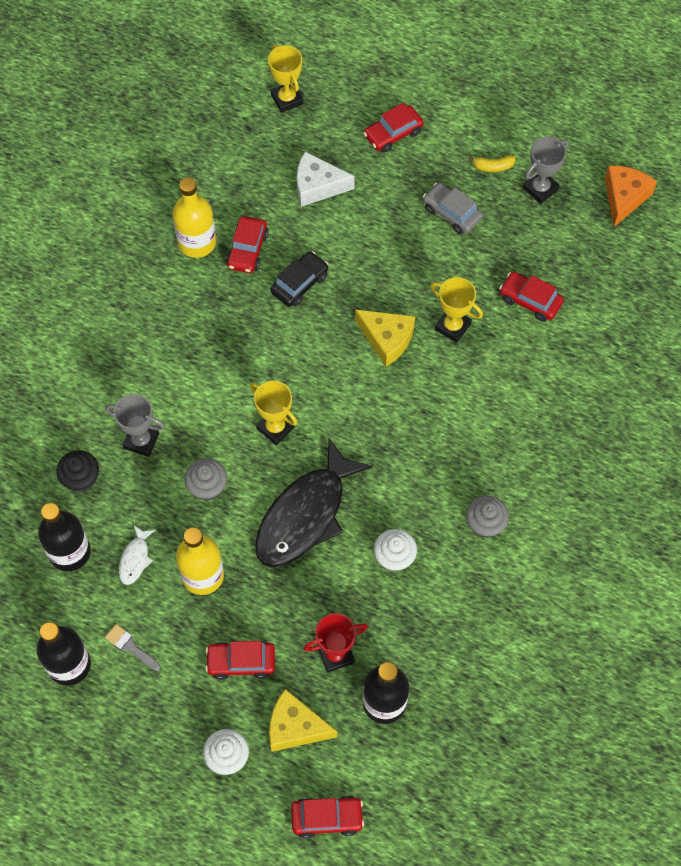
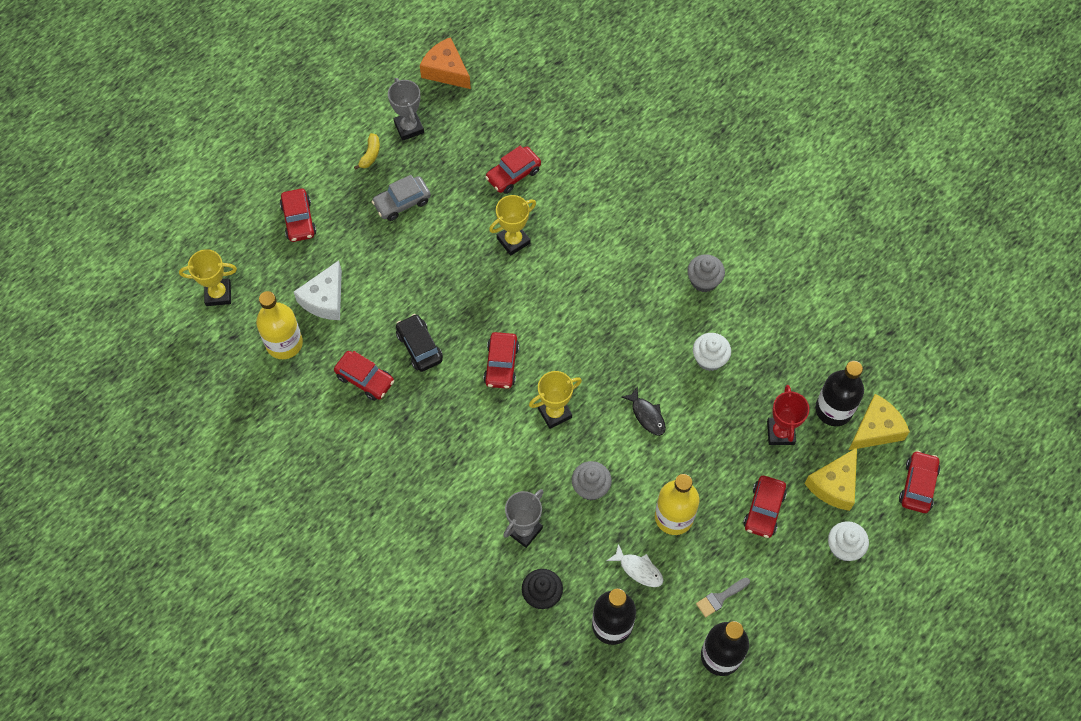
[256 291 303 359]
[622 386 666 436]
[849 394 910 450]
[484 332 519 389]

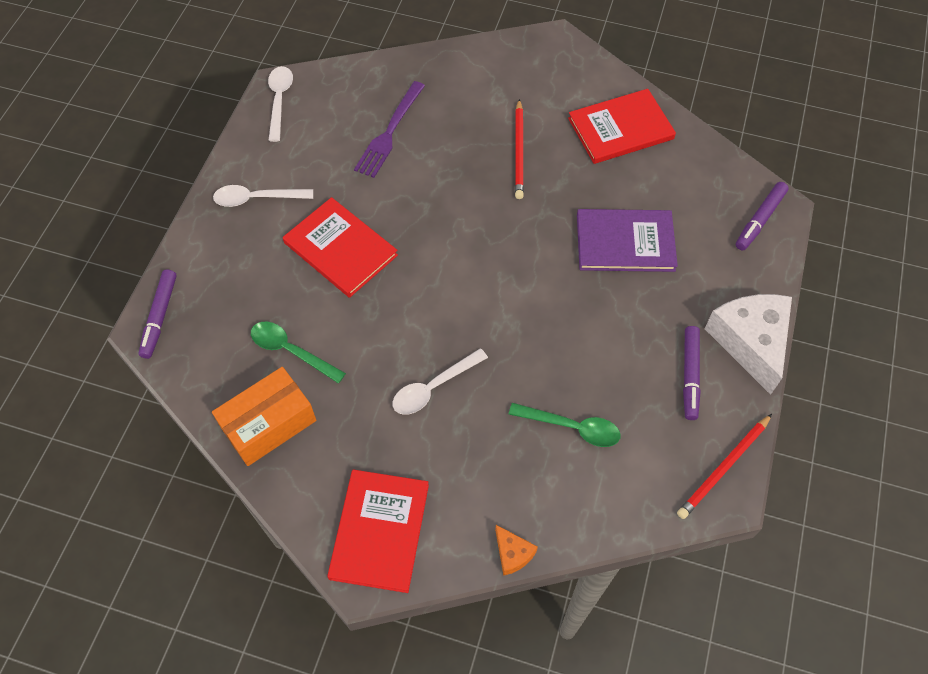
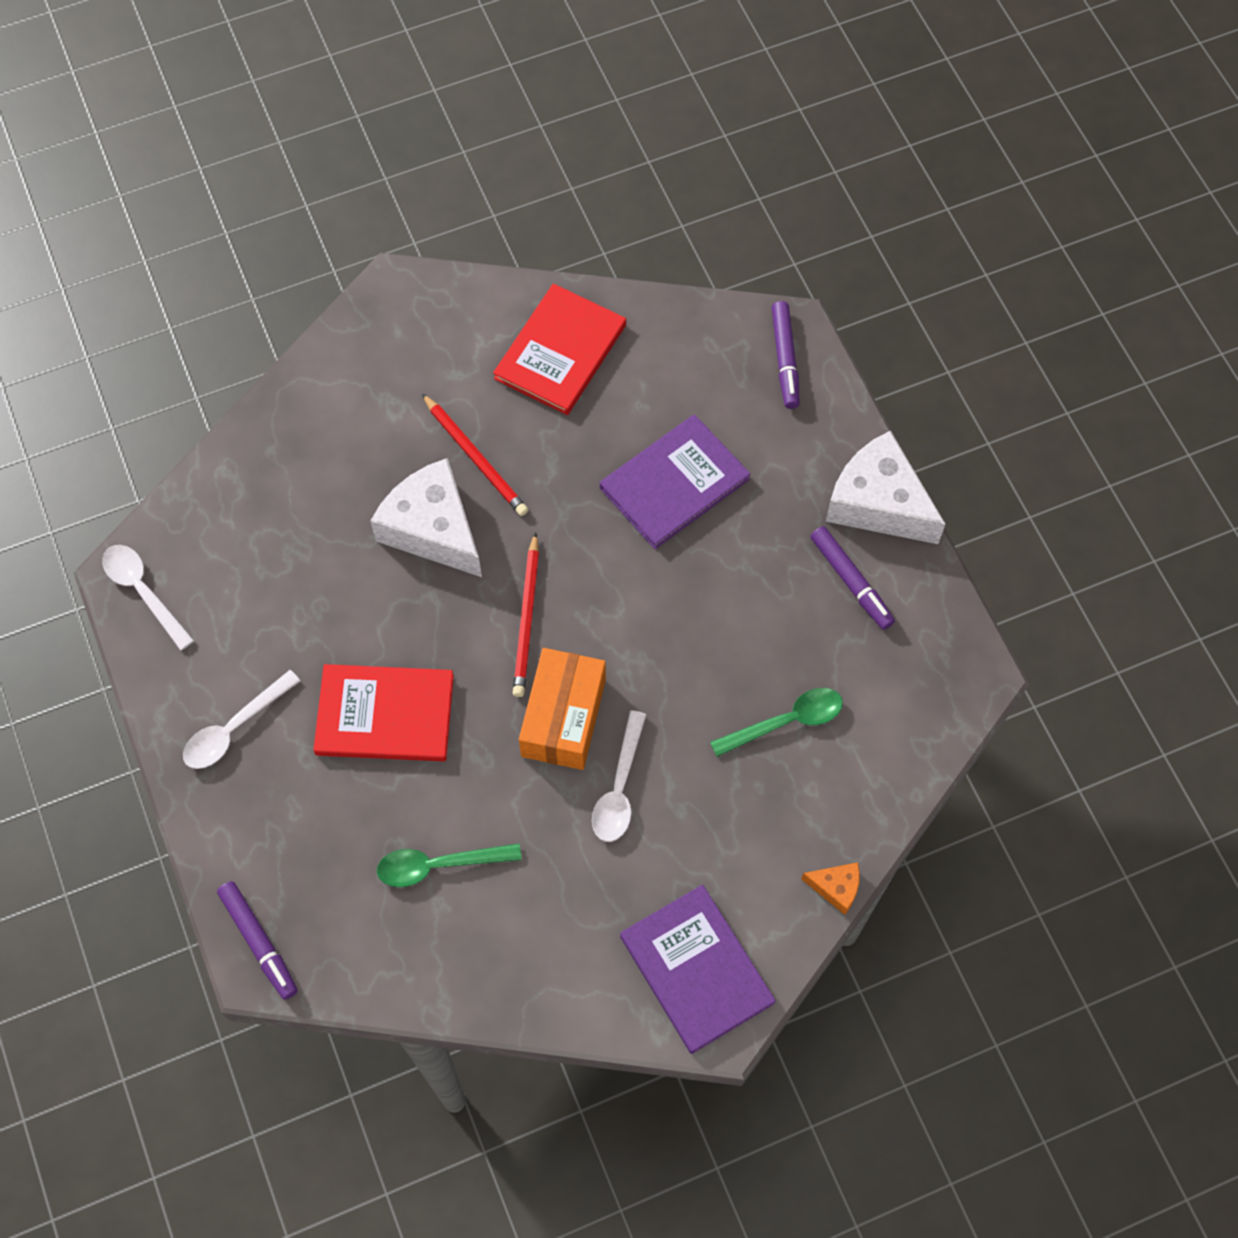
[519 648 606 770]
[620 885 776 1054]
[354 81 425 178] (first image)
[513 532 539 697]
[370 458 482 577]

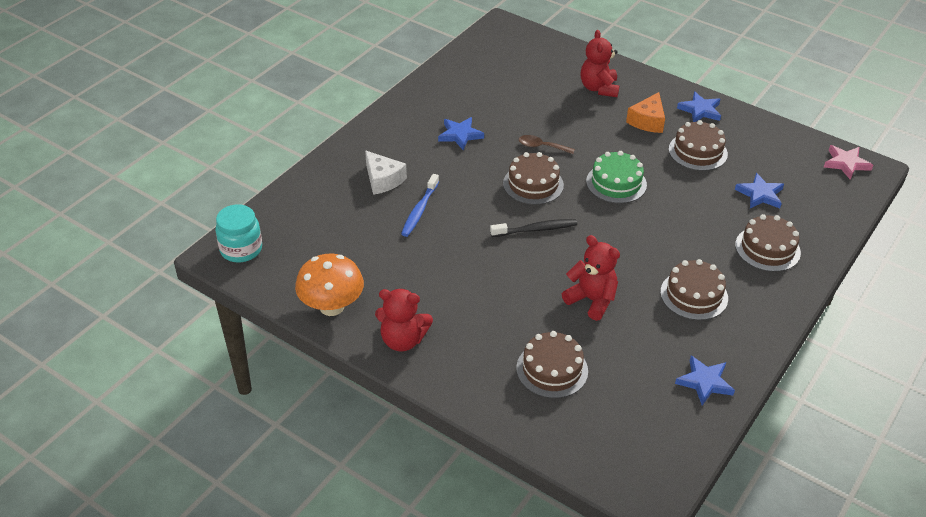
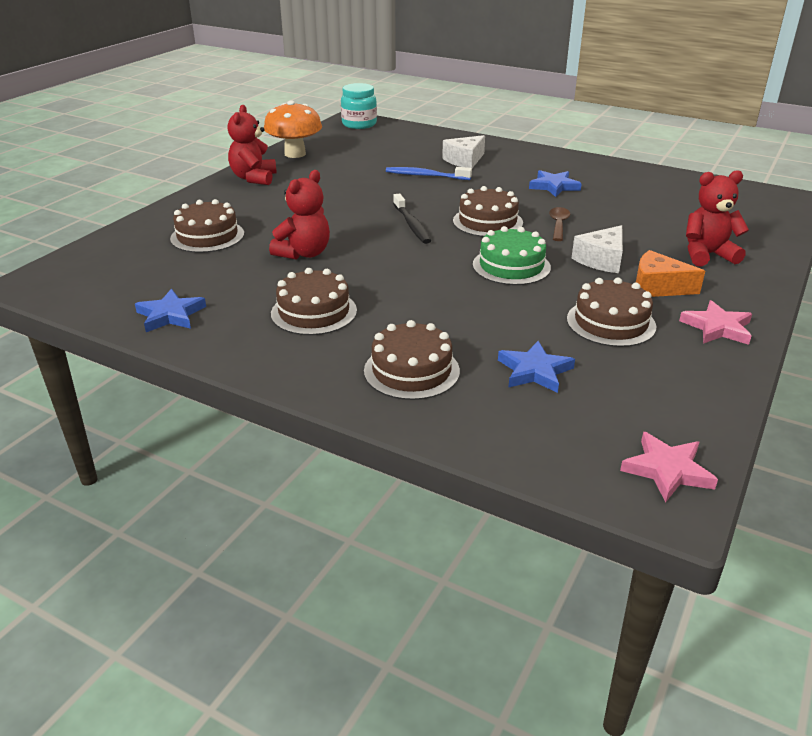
[679 300 752 345]
[572 225 623 273]

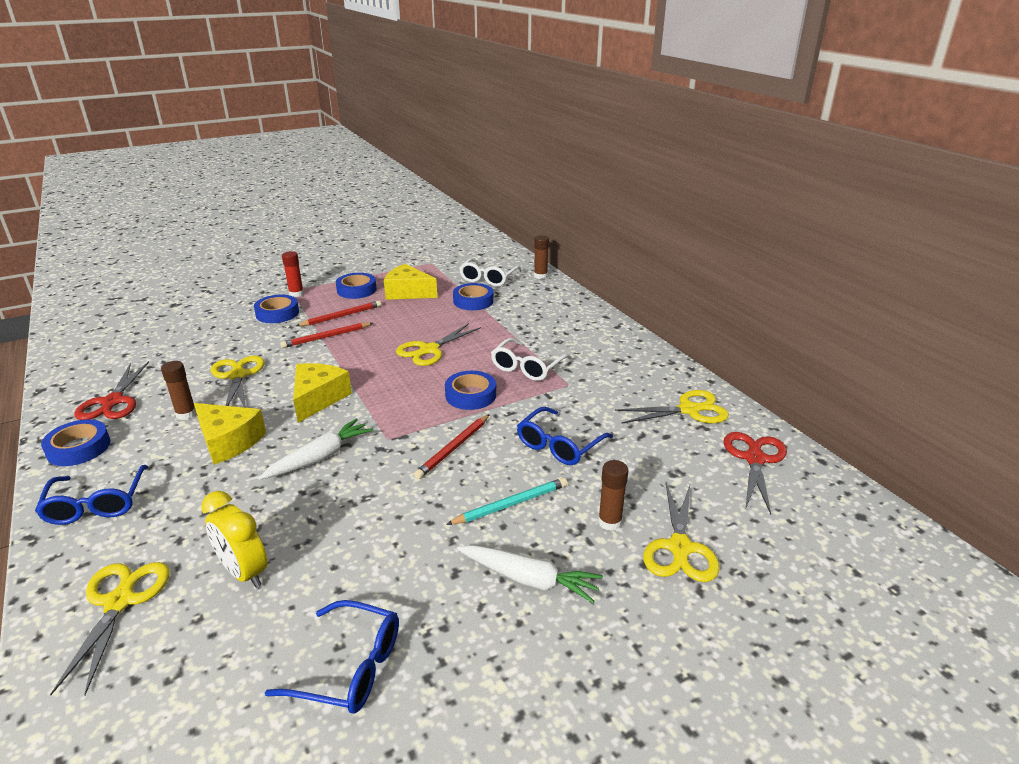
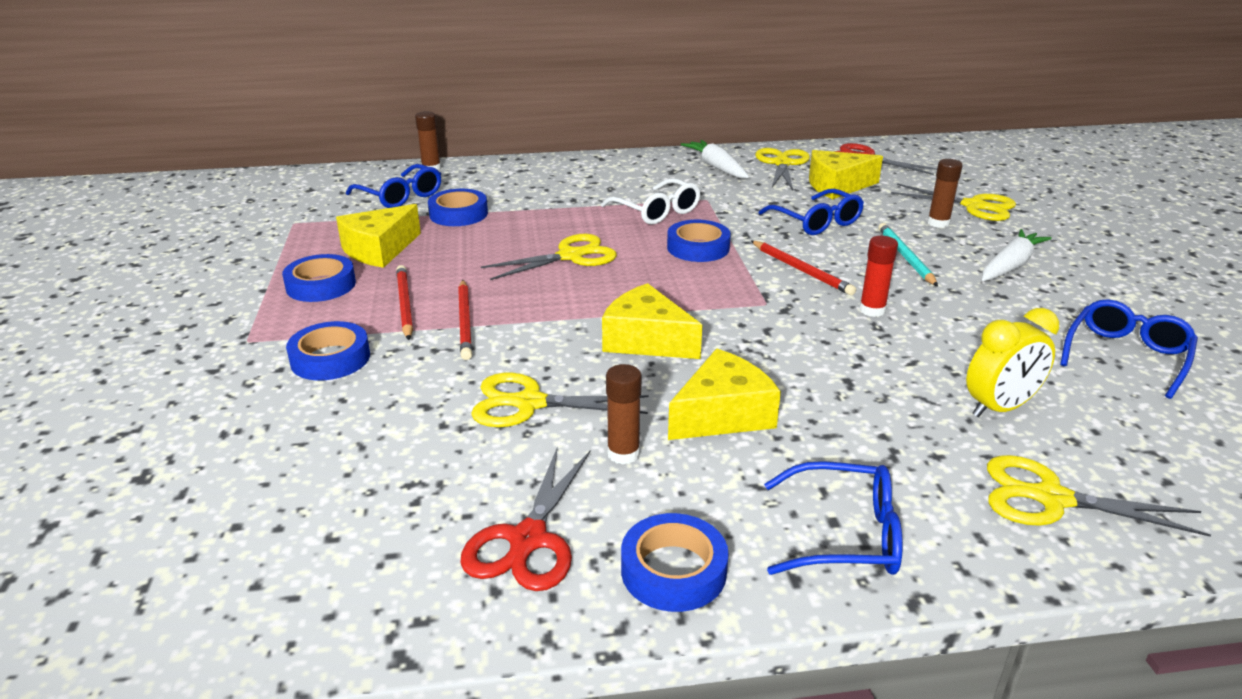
[460 447 590 591]
[681 140 749 178]
[859 236 898 317]
[481 234 617 280]
[346 164 441 208]
[809 150 883 199]

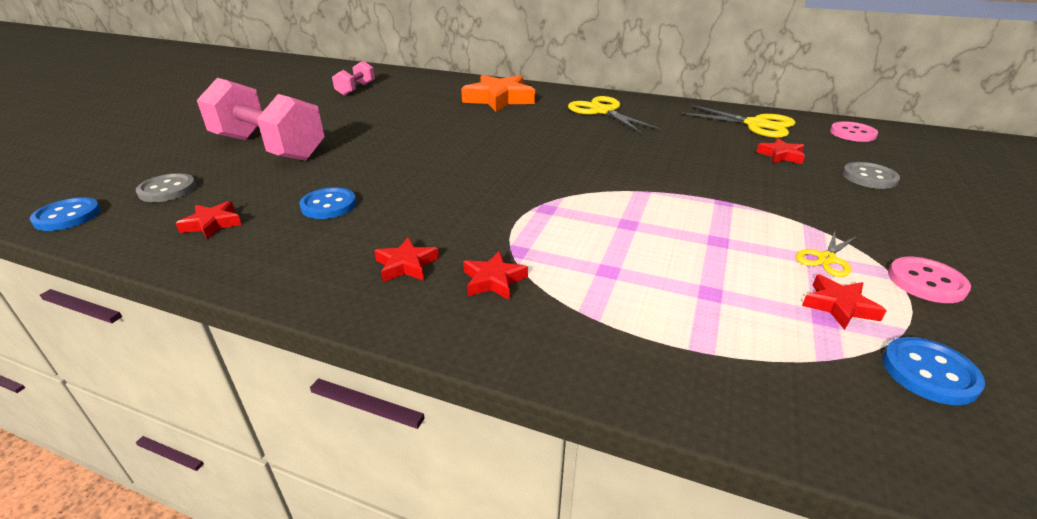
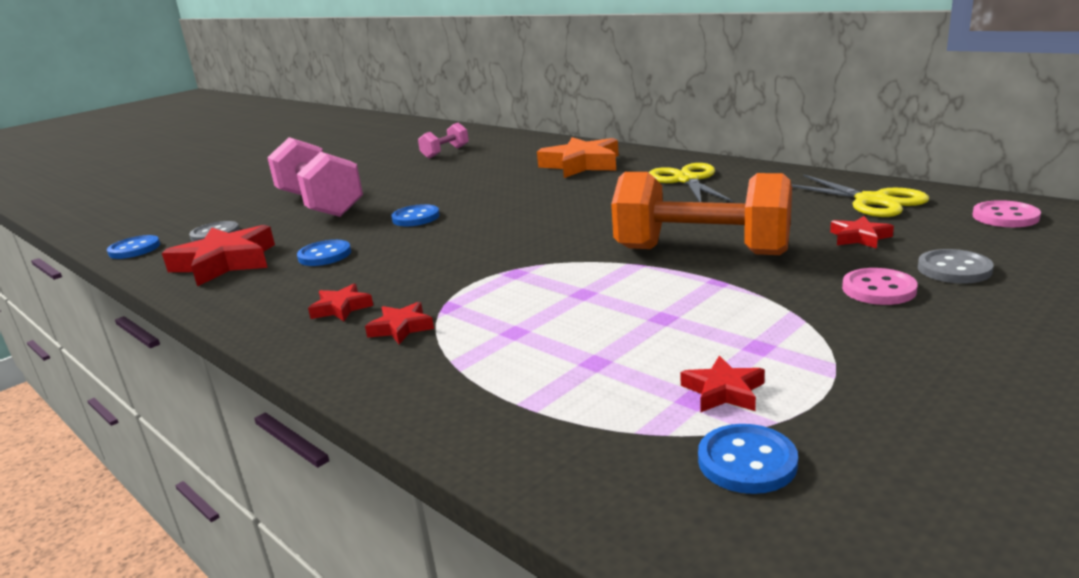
[162 225 275 286]
[796 231 857 277] (first image)
[842 268 918 305]
[391 204 440 226]
[611 172 792 255]

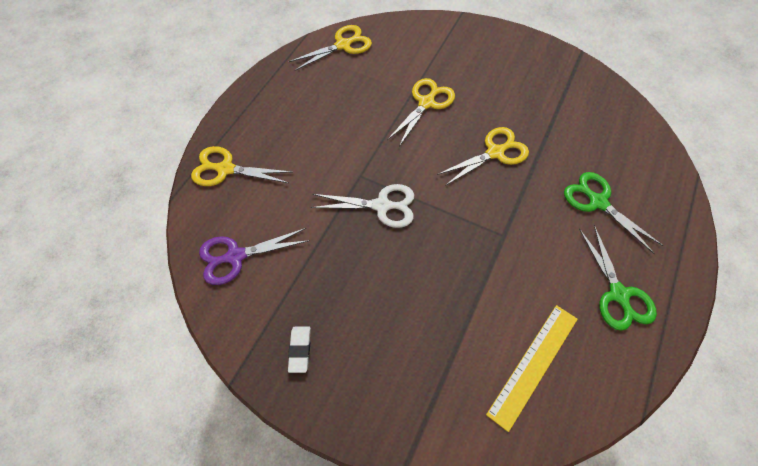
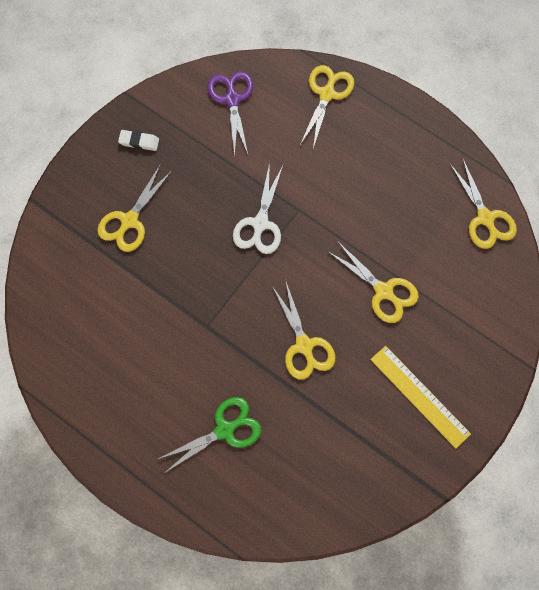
[370 346 471 449]
[579 225 657 330] (first image)
[98 164 172 252]

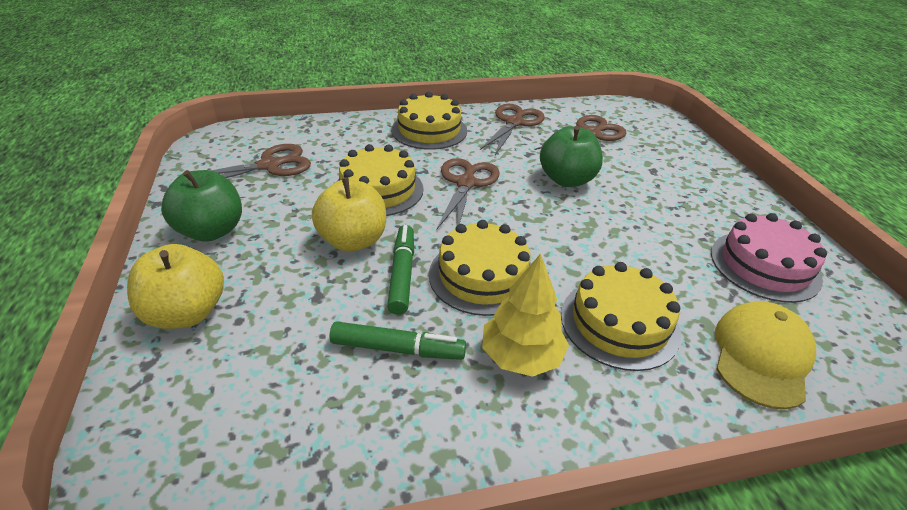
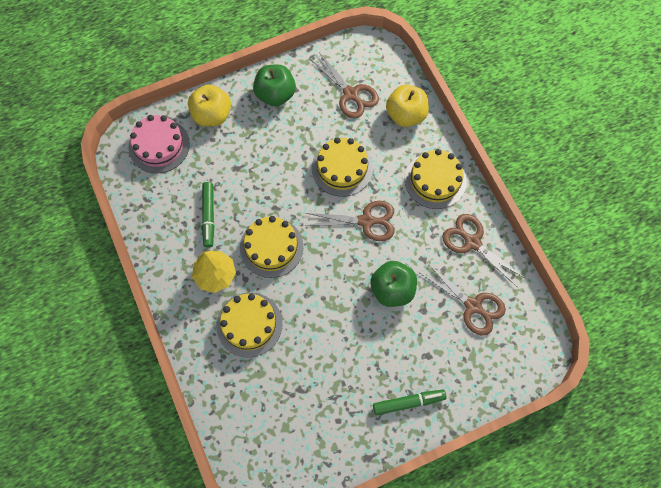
[386 85 429 127]
[373 390 447 415]
[442 214 526 287]
[129 115 190 173]
[715 301 816 410] (first image)

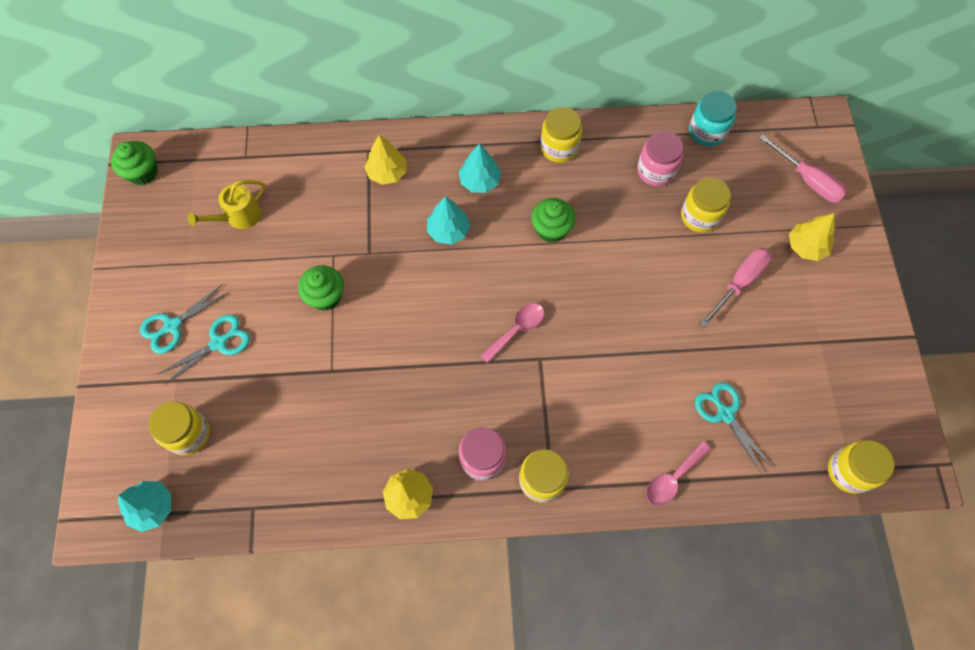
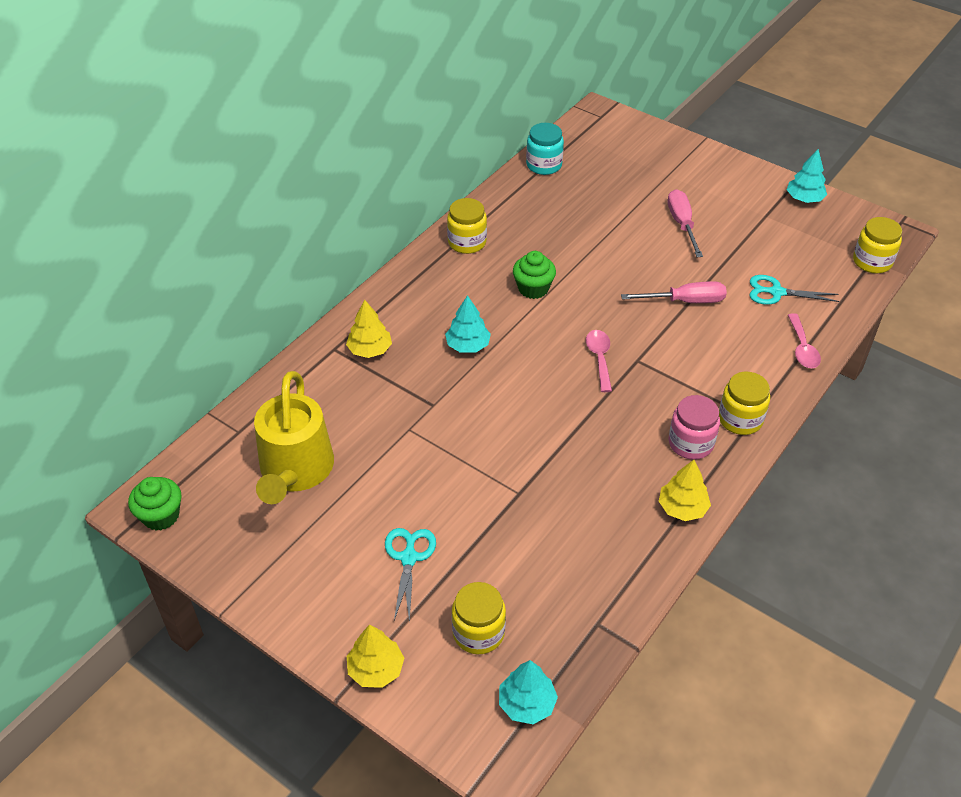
[140 284 229 354] (first image)
[254 371 334 504]
[298 265 344 311] (first image)
[787 149 827 203]
[637 131 683 186] (first image)
[681 177 731 233] (first image)
[621 281 727 303]
[347 625 404 688]

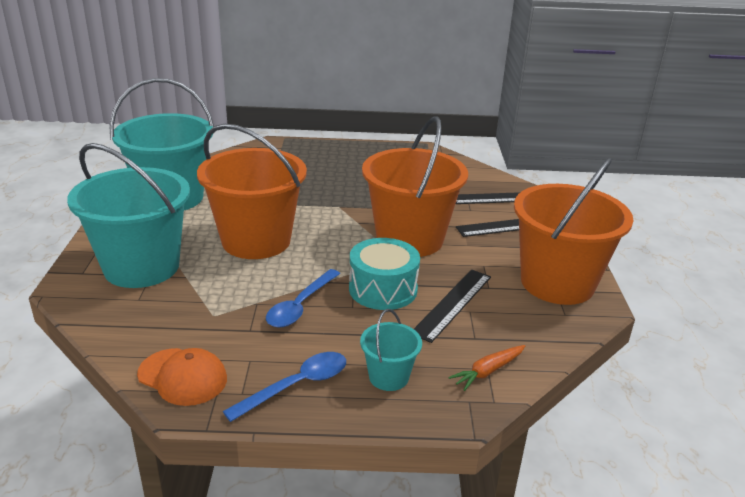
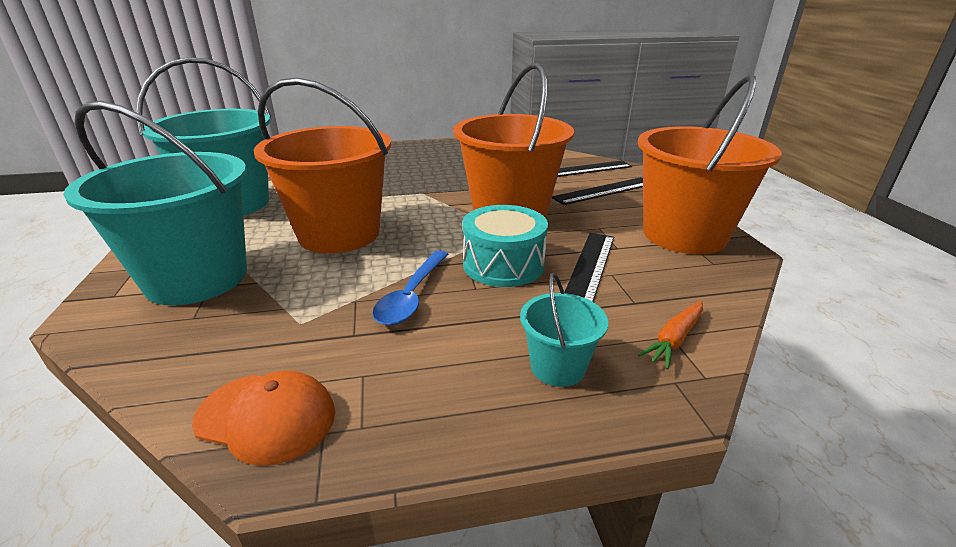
[223 352 346 422] (first image)

